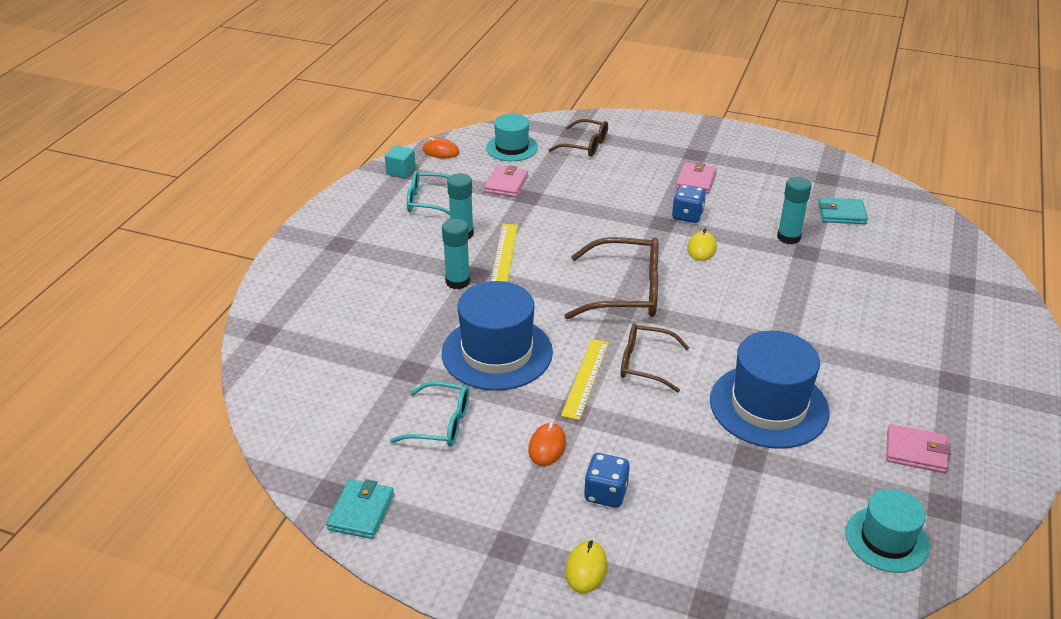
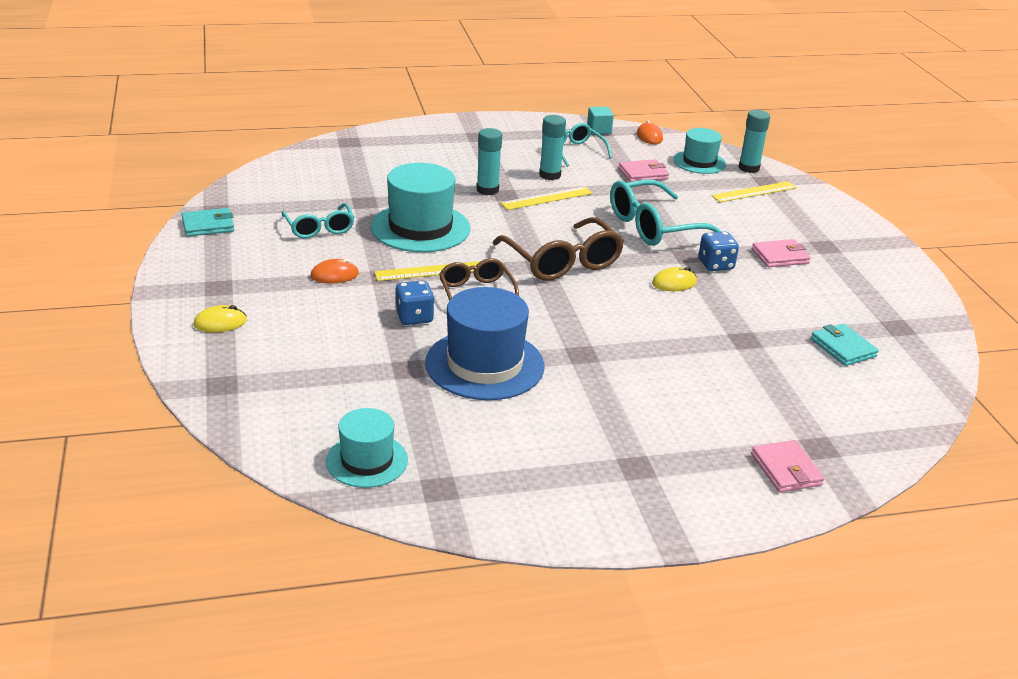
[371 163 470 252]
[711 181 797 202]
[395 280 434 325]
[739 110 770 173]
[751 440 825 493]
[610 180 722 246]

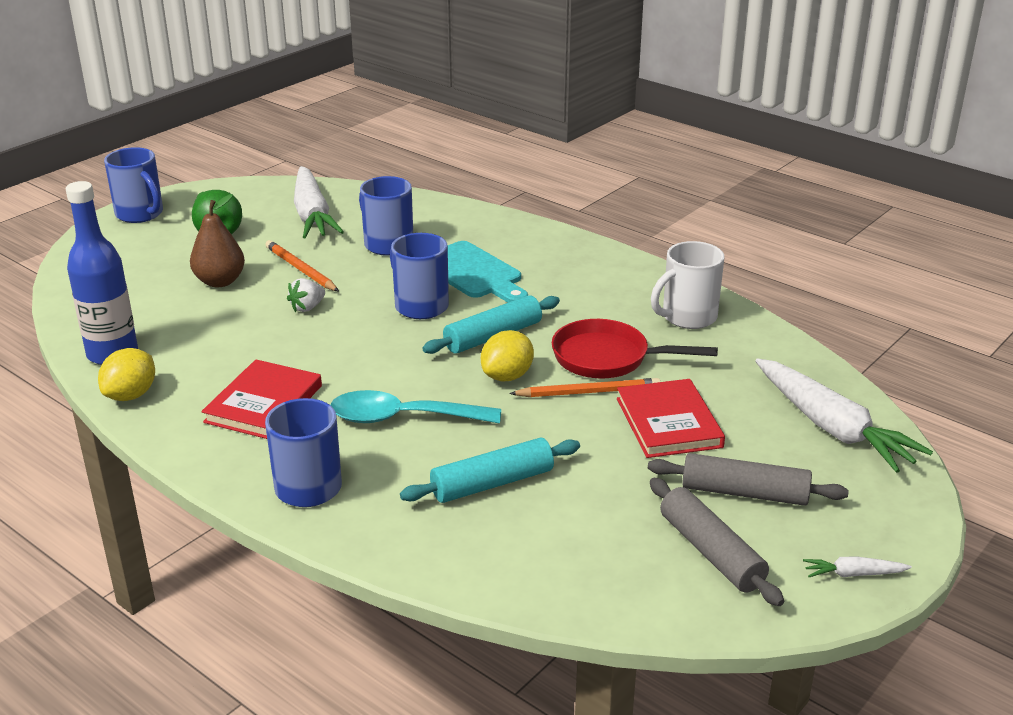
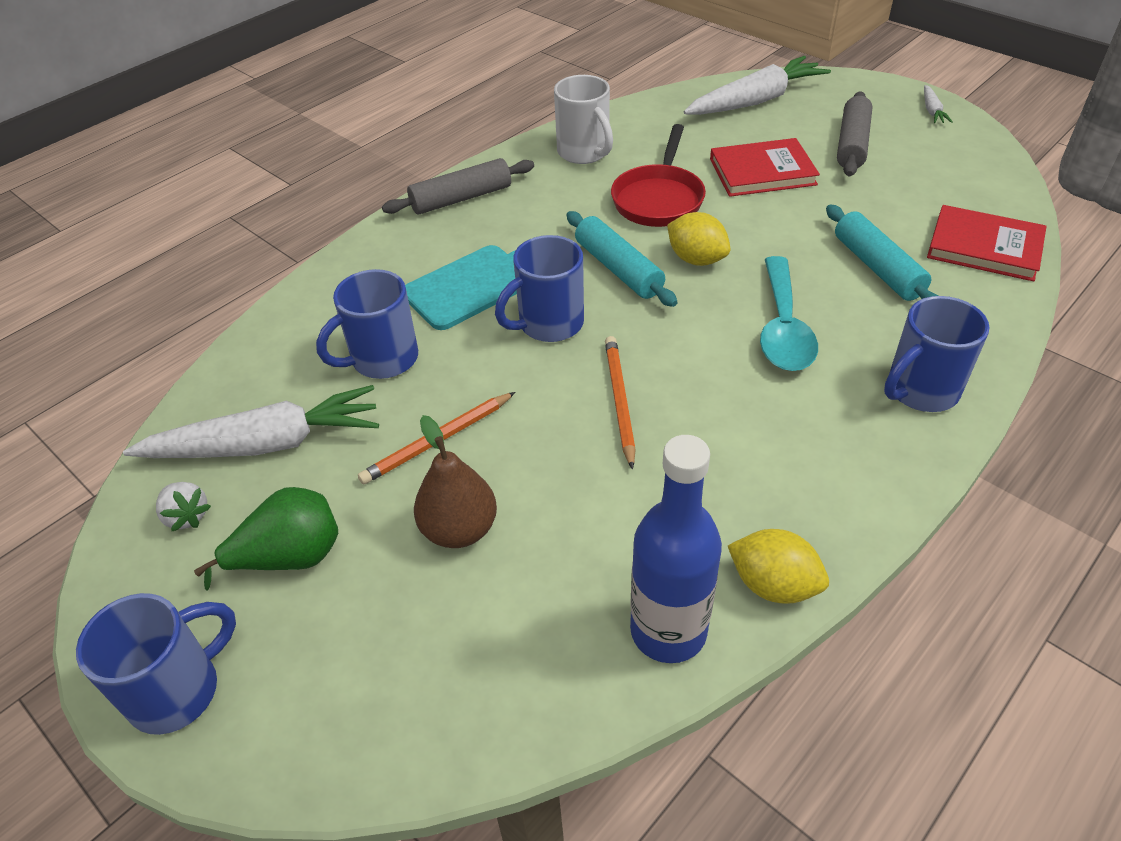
[927 205 1046 281]
[156 482 211 531]
[605 336 636 470]
[382 158 534 215]

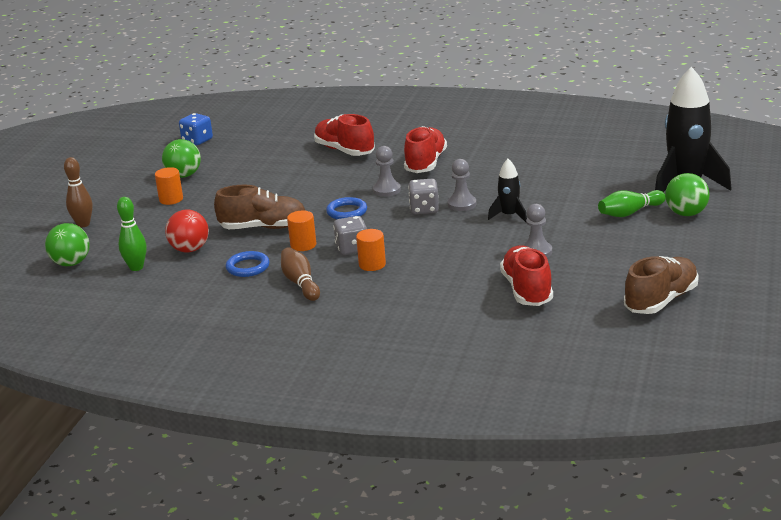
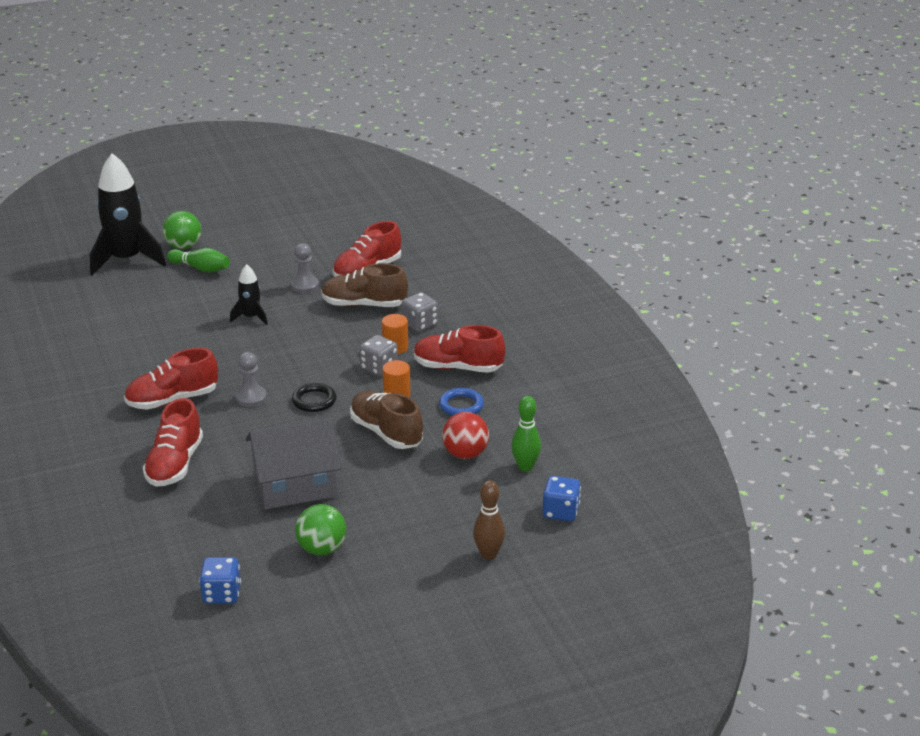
[543 476 581 521]
[155 167 183 205] (first image)
[414 325 505 373]
[292 383 336 412]
[402 292 438 332]
[448 159 477 211] (first image)
[321 263 408 307]
[246 418 342 509]

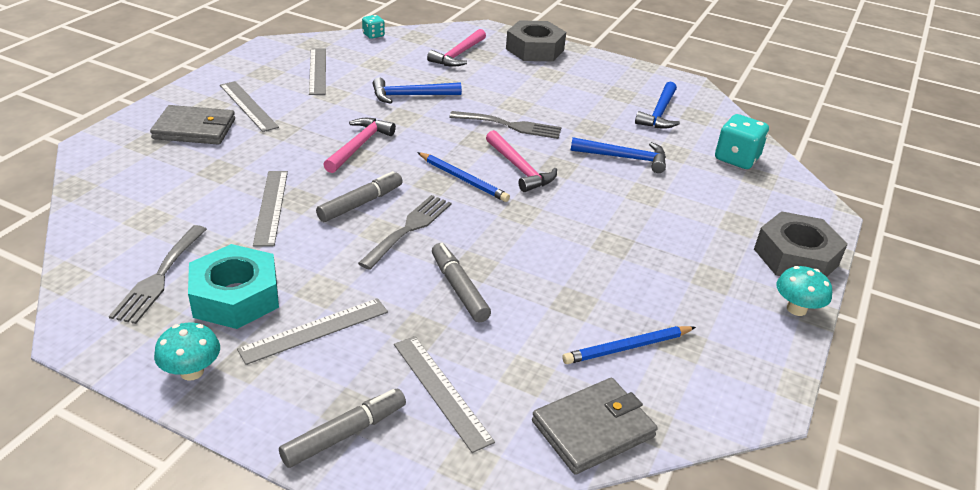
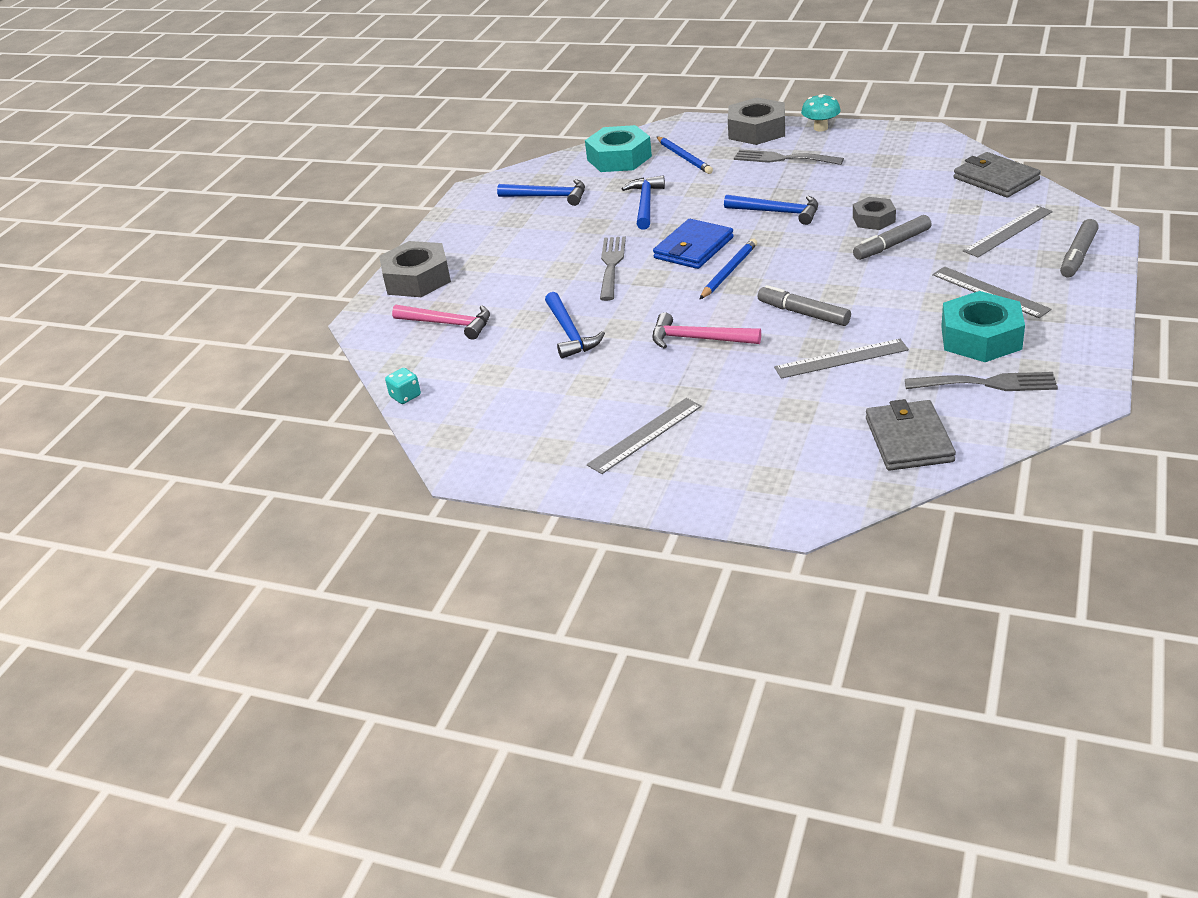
[866 399 956 471]
[154 323 220 381] (first image)
[1060 219 1099 277]
[309 49 326 95] (first image)
[734 149 844 165]
[653 219 734 269]
[657 137 713 174]
[585 125 652 172]
[724 195 818 225]
[853 197 896 230]

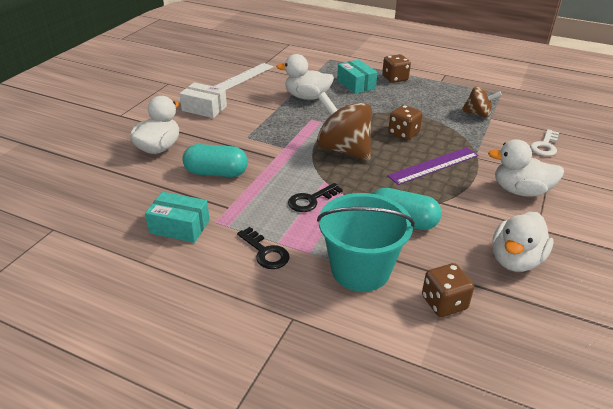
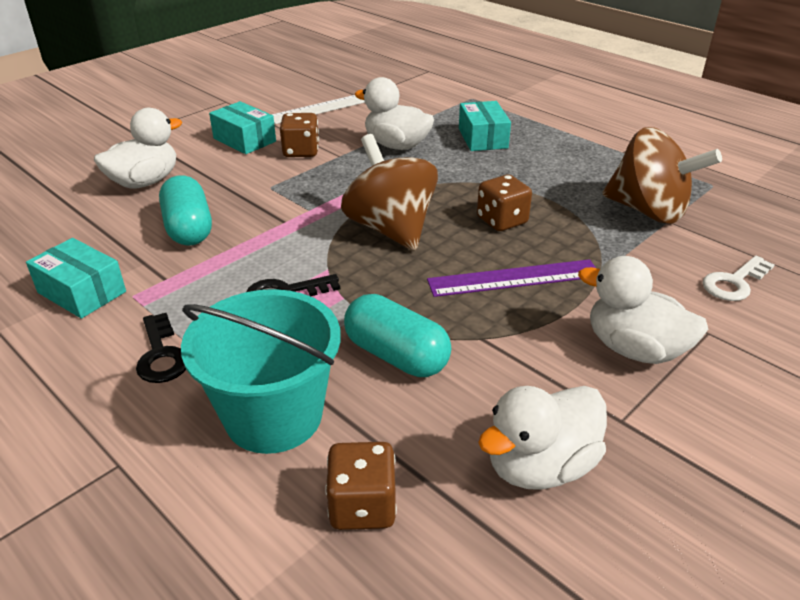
[209 101 276 154]
[159 175 212 246]
[280 113 319 157]
[603 127 722 224]

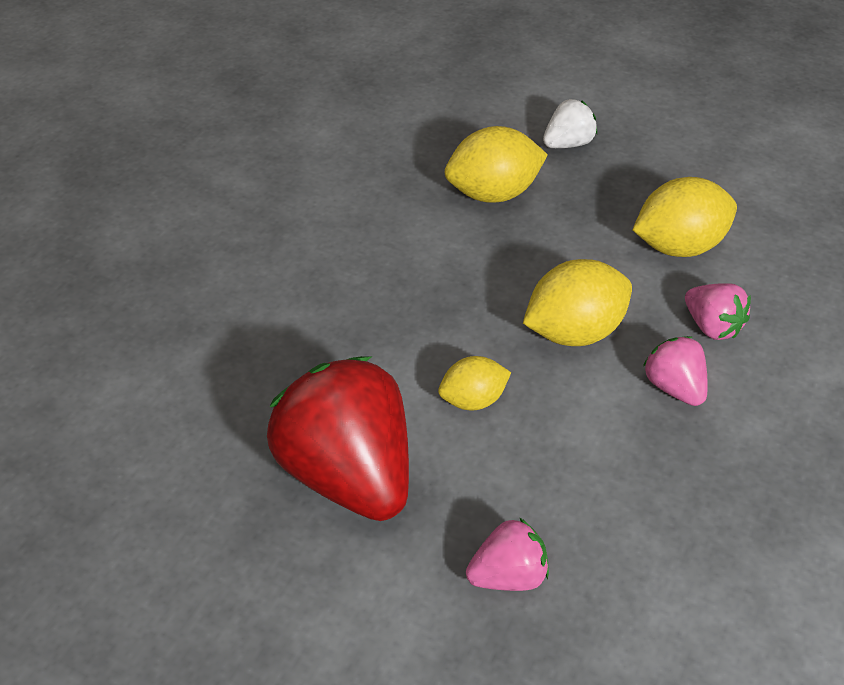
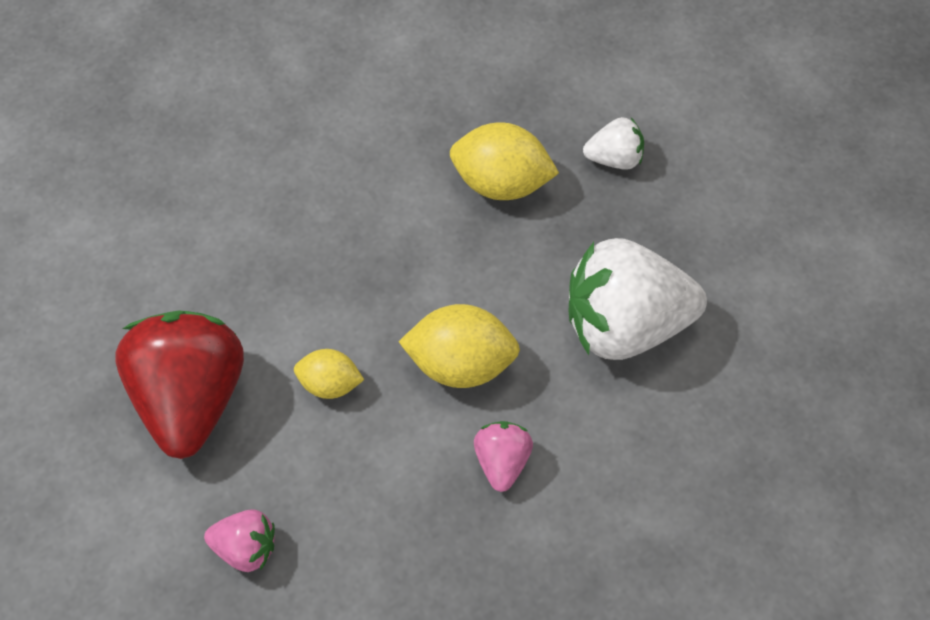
[569 238 707 360]
[685 283 751 340] (first image)

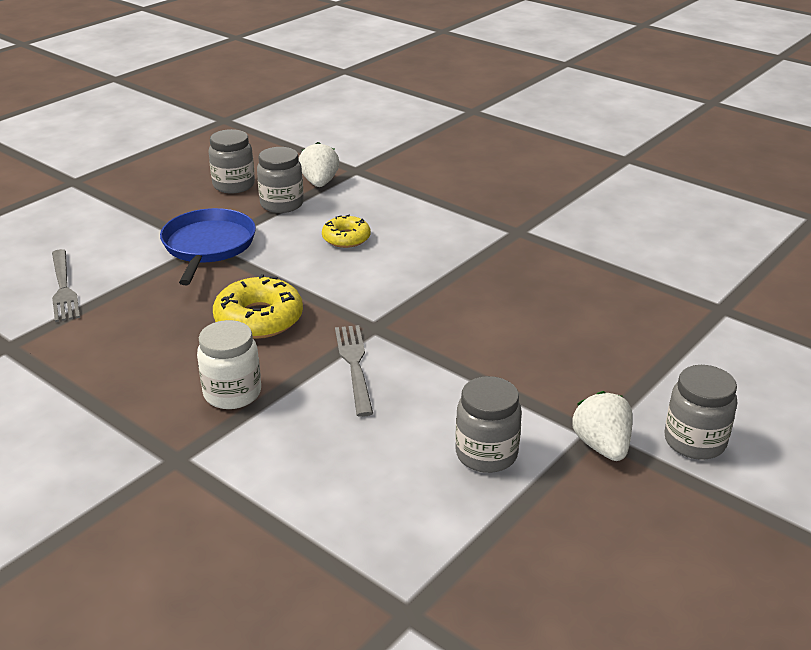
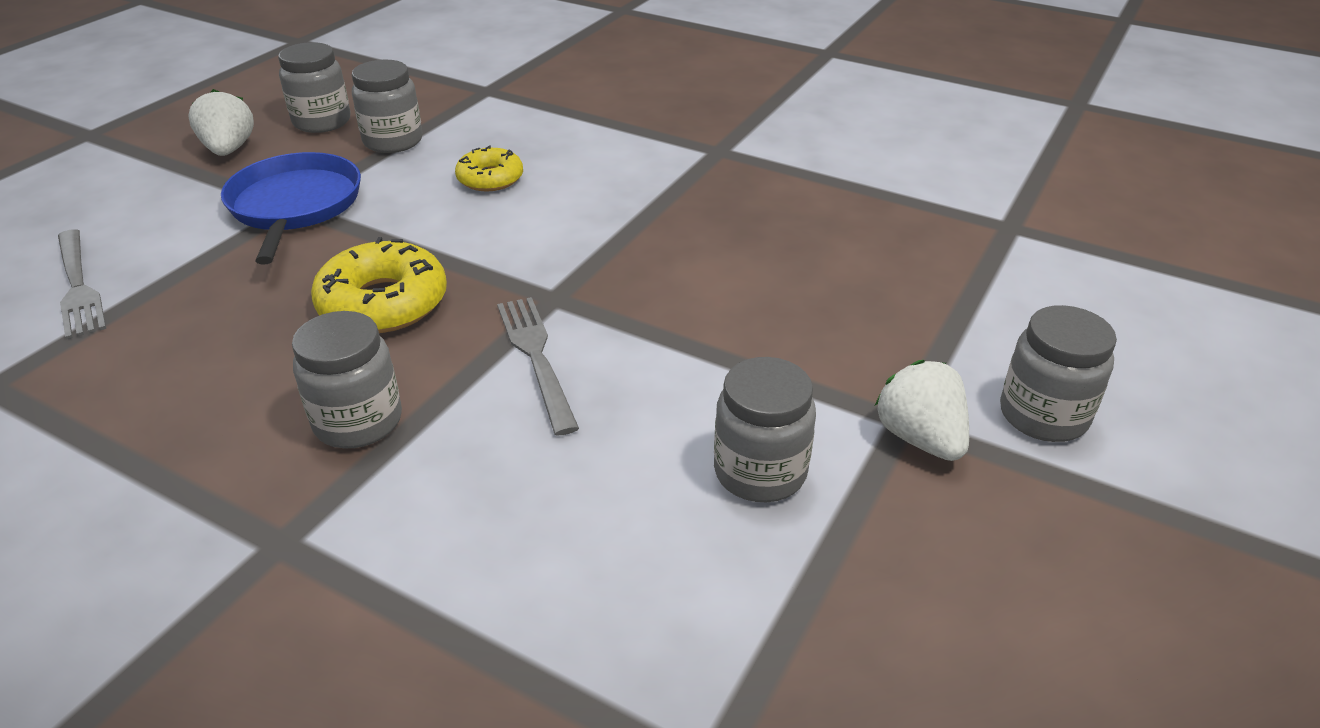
[292 311 402 448]
[189 89 254 156]

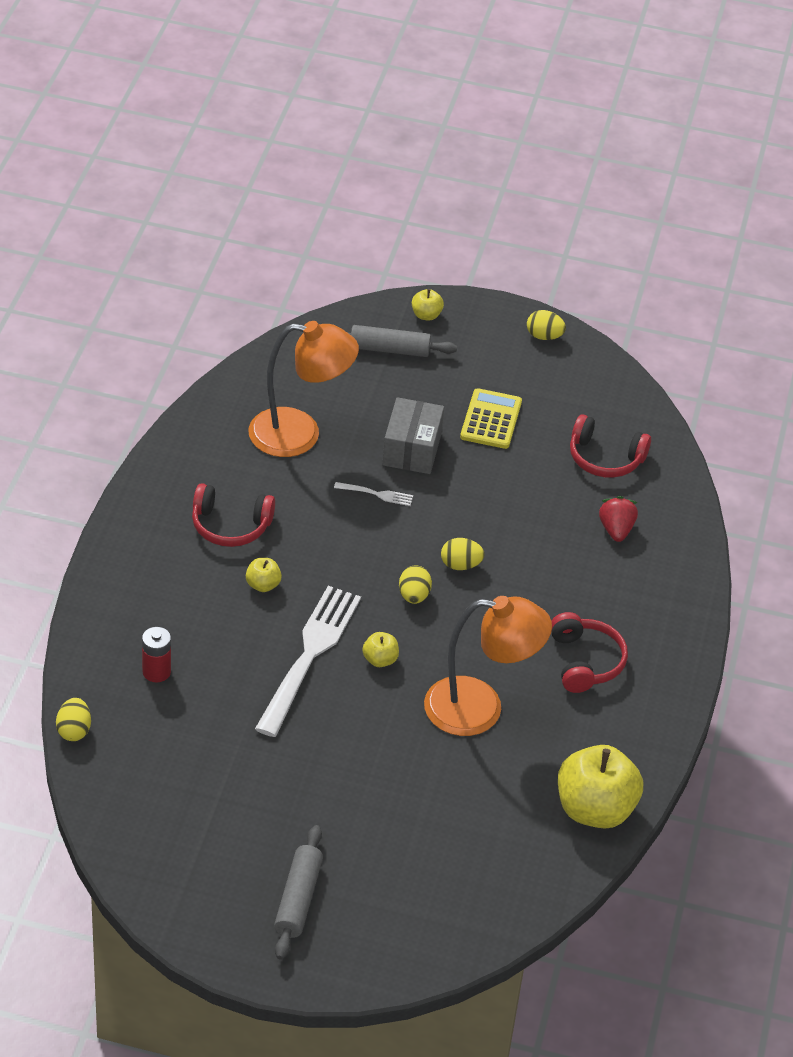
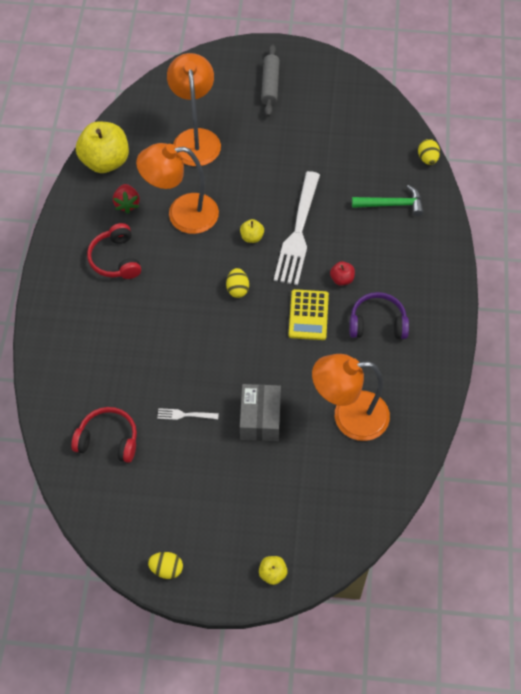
[352 185 423 216]
[349 292 409 339]
[330 261 355 286]
[157 408 219 420]
[347 325 457 357] (first image)
[441 538 485 570] (first image)
[289 289 329 340]
[113 184 140 213]
[167 53 221 166]

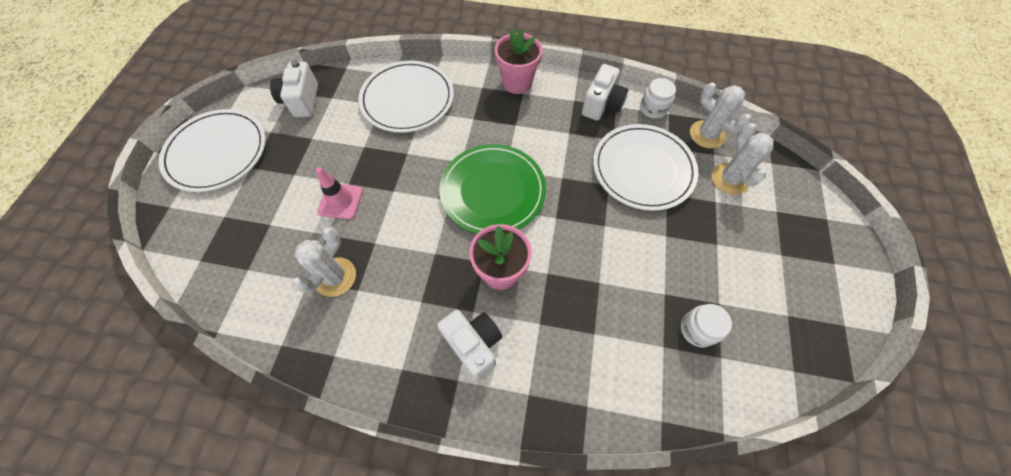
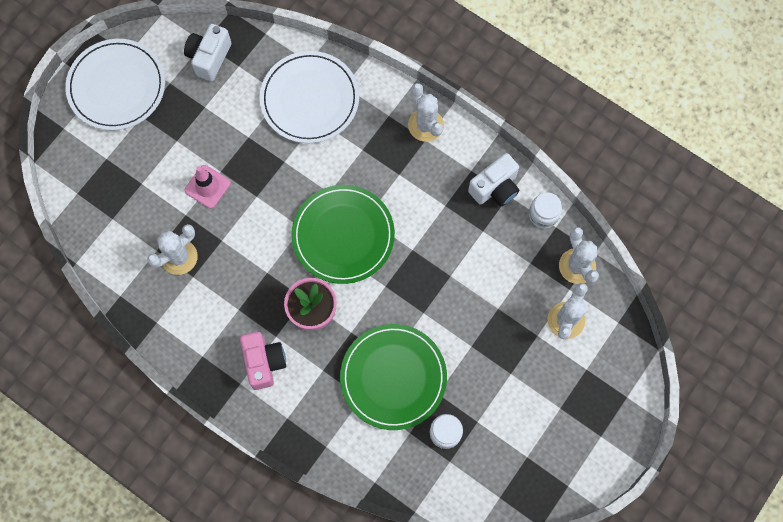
[240 332 286 390]
[408 83 444 142]
[593 124 698 211] (first image)
[340 324 447 430]

